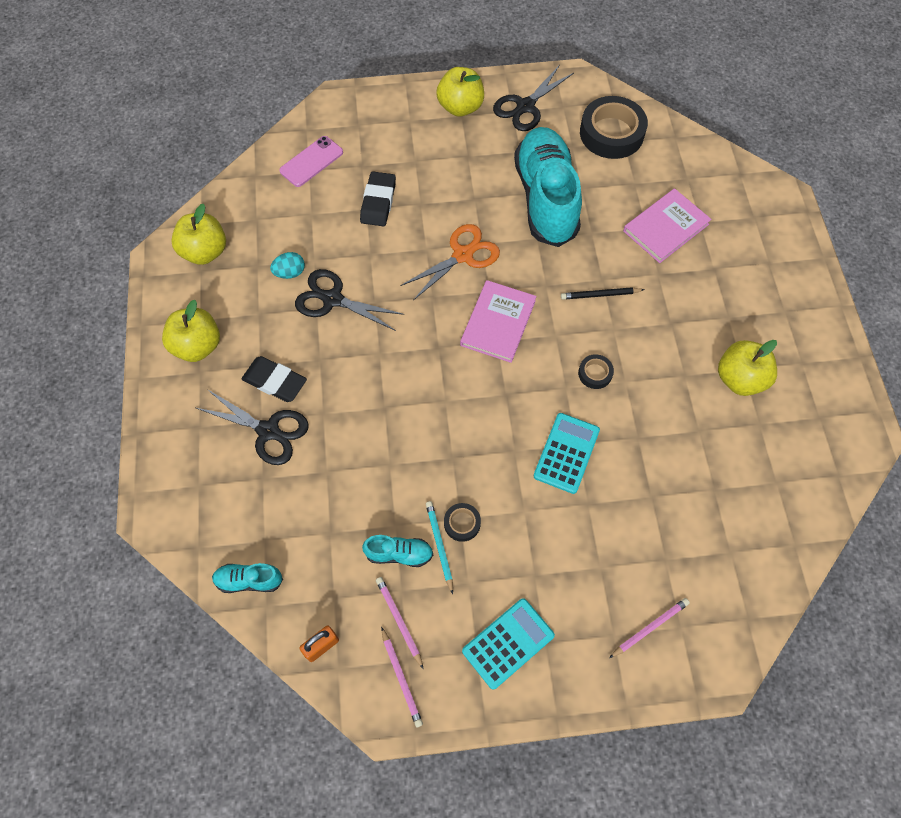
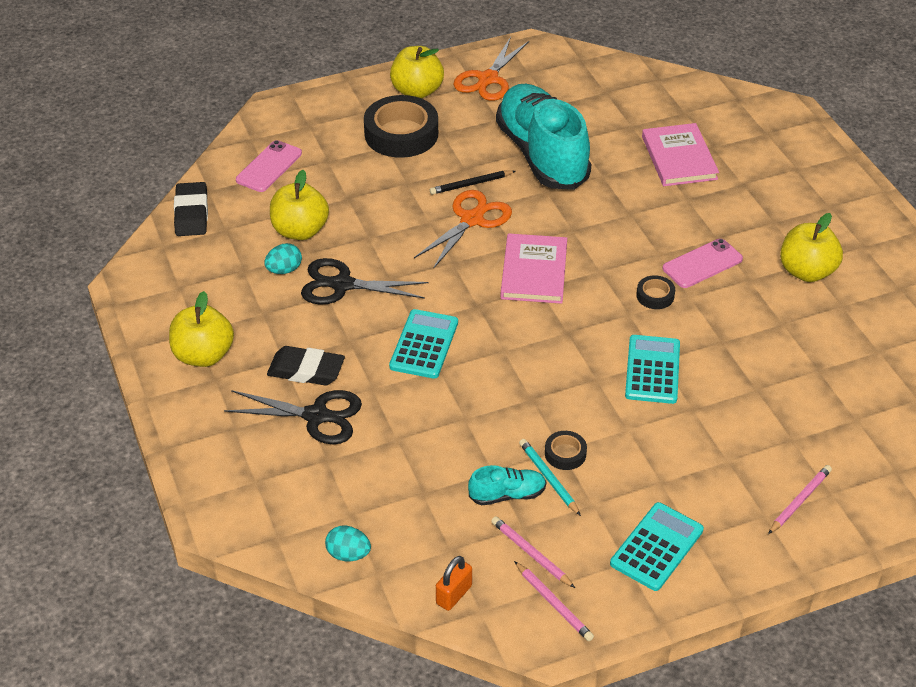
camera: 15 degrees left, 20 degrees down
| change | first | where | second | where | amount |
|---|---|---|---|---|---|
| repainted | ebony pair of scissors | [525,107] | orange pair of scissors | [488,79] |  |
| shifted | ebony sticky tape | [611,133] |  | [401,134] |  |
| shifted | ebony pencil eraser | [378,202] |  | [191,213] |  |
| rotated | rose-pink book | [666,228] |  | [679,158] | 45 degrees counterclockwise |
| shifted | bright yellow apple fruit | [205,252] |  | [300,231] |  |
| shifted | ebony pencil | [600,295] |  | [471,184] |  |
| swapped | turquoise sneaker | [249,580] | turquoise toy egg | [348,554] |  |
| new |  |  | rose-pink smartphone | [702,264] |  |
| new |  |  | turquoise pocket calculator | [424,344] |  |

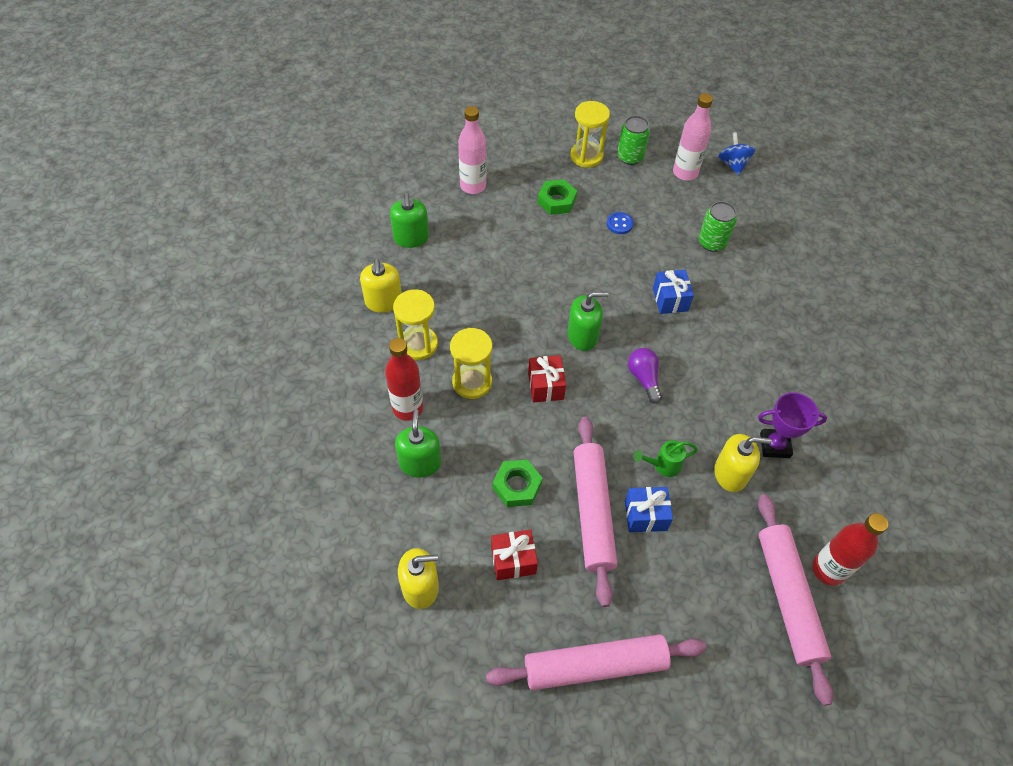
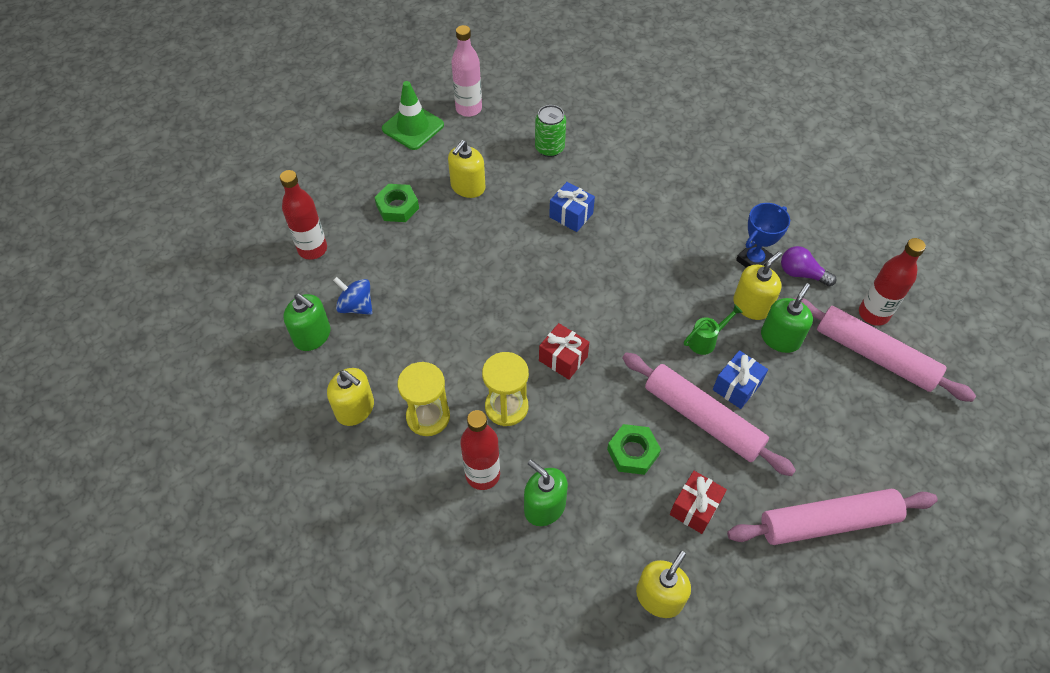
camera: 45 degrees left, 0 degrees up
| change | first | where | second | where | amount |
|---|---|---|---|---|---|
| gone | bright yellow hourglass | [586,156] |  |  |  |
| repainted | rose-pink flask | [473,186] | scarlet flask | [312,249] |  |
| swapped | leaf-green tin | [630,157] | leaf-green safety cone | [413,127] |  |
| shifted | cobalt toy top | [733,164] |  | [356,306] |  |
| swapped | cobalt shirt button | [619,224] | bright yellow soap dispenser | [468,187] |  |
| shifted | leaf-green soap dispenser | [582,336] |  | [780,338] |  |
| shifted | purple bulb | [644,378] |  | [801,274] |  |
| repainted | purple award cup | [775,445] | cobalt award cup | [753,260] |  |
| rotated | leaf-green watering pot | [663,465] |  | [706,340] | 150 degrees counterclockwise |
| rotated | rose-pink dough roller | [595,665] |  | [828,522] | 45 degrees clockwise |

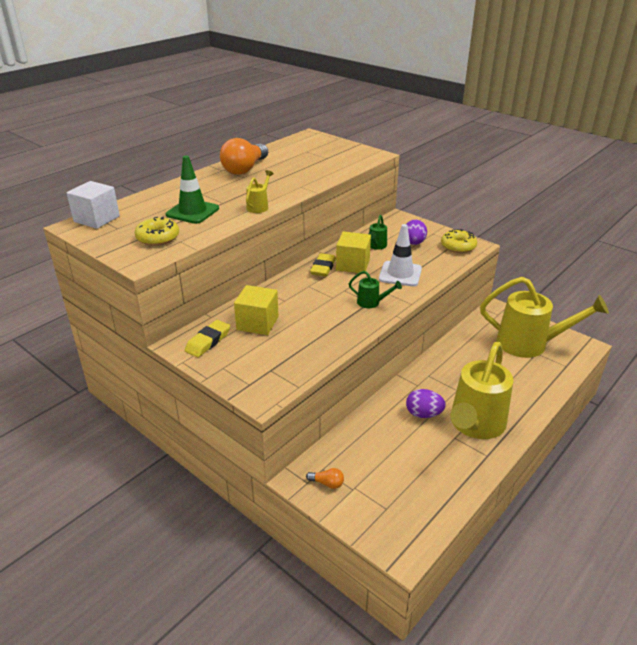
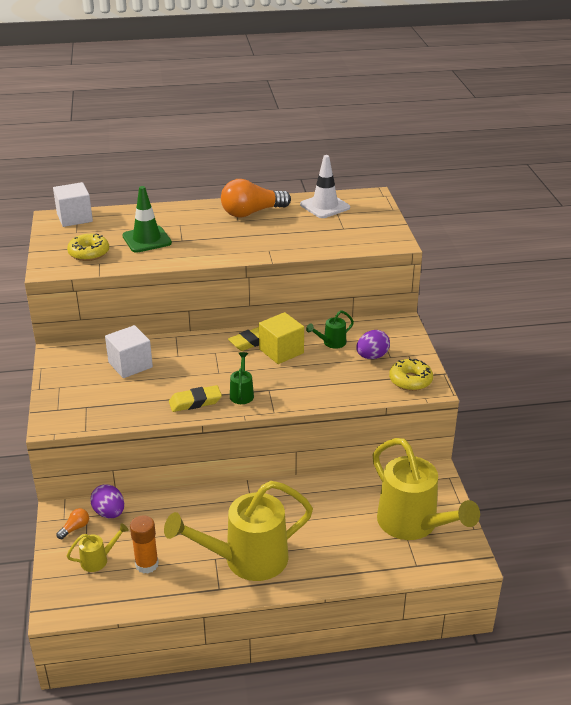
camera: 40 degrees right, 0 degrees up
| change | first | where | second | where | amount |
|---|---|---|---|---|---|
| shifted | bright yellow watering pot | [259,206] |  | [98,560] |  |
| shifted | snow-white safety cone | [400,274] |  | [325,206] |  |
| rotated | leaf-green watering pot | [371,303] |  | [242,393] | 150 degrees counterclockwise |
| repainted | bright yellow cube | [257,323] | snow-white cube | [130,365] |  |
| shifted | bright yellow pencil eraser | [208,341] |  | [195,402] |  |
| shifted | purple toy egg | [423,414] |  | [109,513] |  |
| rotated | orange bulb | [327,483] |  | [75,528] | 105 degrees counterclockwise |
| new |  |  | orange stick of glue | [147,564] |  |

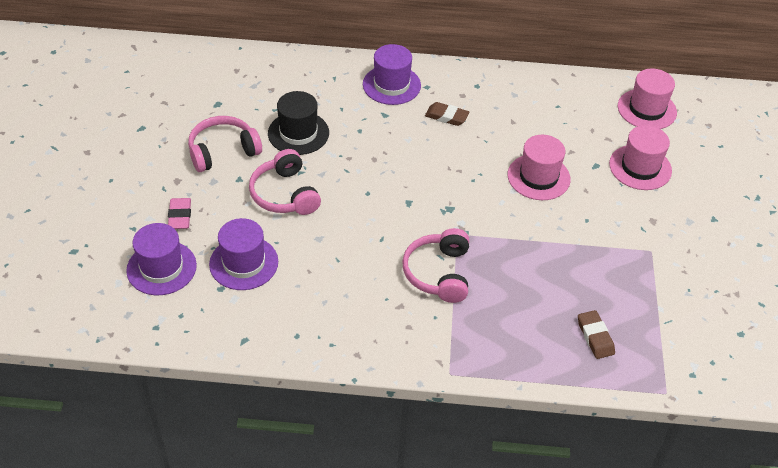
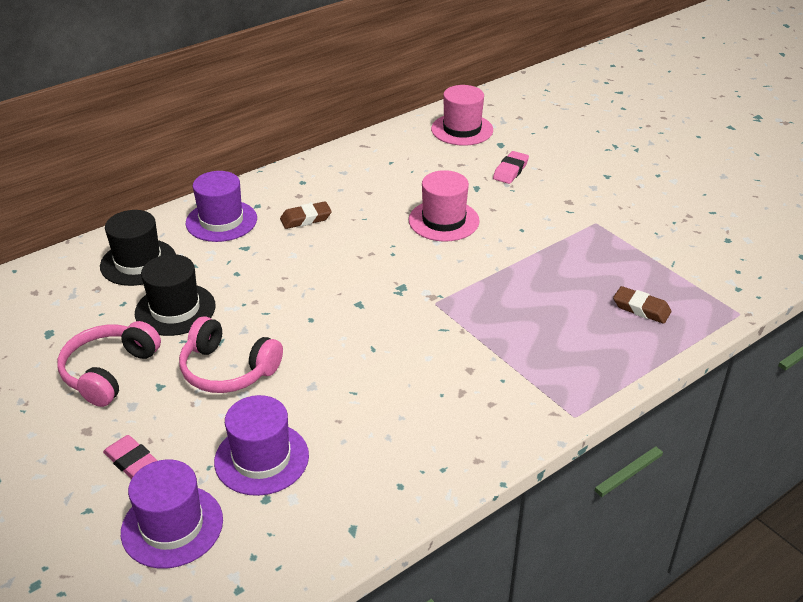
camera: 40 degrees left, 10 degrees down
| change | first | where | second | where | amount |
|---|---|---|---|---|---|
| swapped | rose-pink top hat | [640,167] | rose-pink pencil eraser | [510,171] |  |
| gone | rose-pink headphones | [438,273] |  |  |  |
| new |  |  | ebony top hat | [138,262] |  |

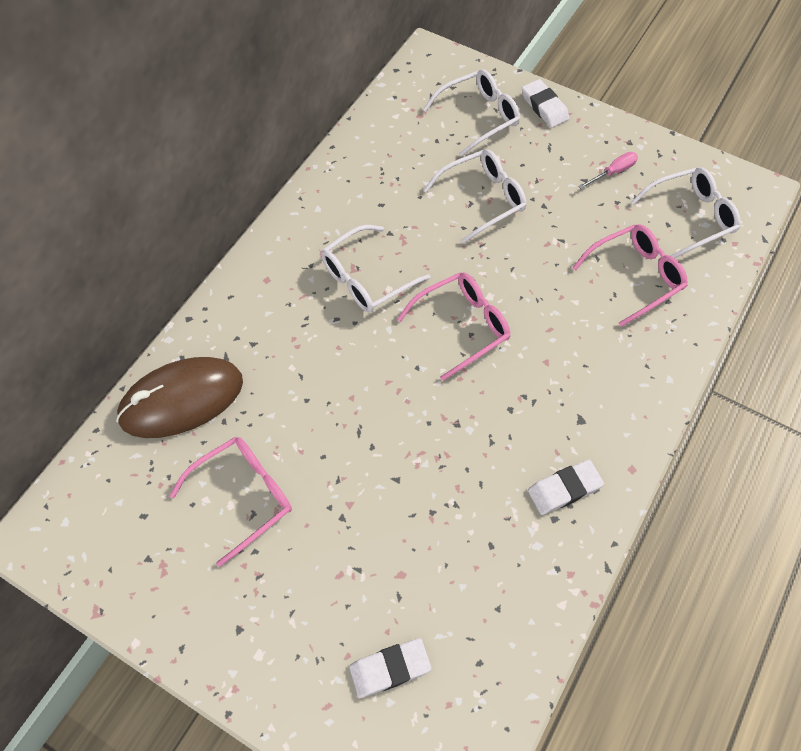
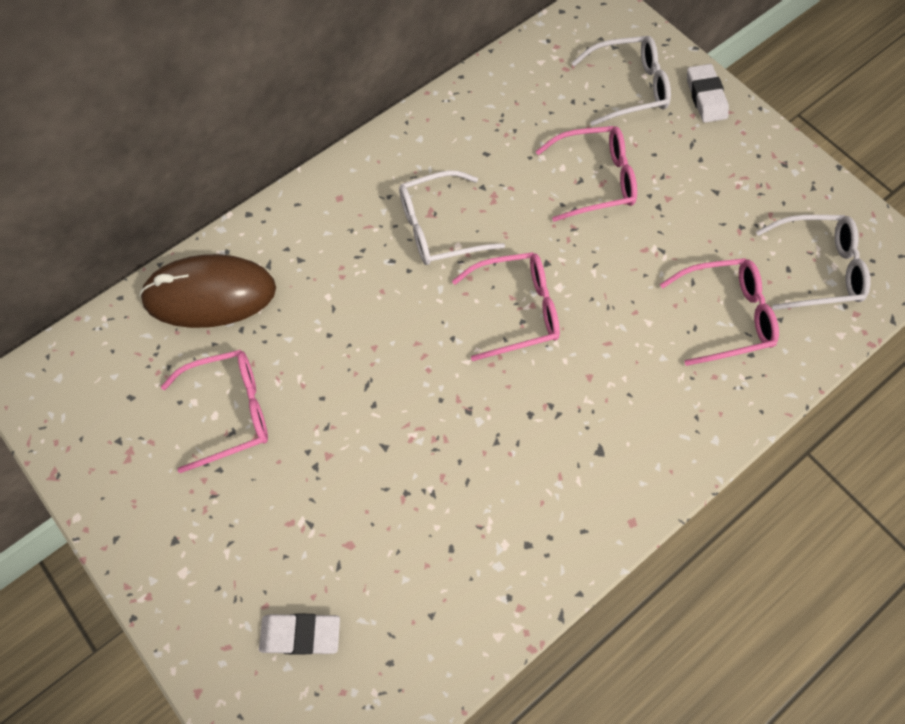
camera: 20 degrees right, 5 degrees up
| change | first | where | second | where | amount |
|---|---|---|---|---|---|
| repainted | snow-white spectacles | [482,199] | rose-pink spectacles | [595,180] |  |
| gone | rose-pink hand screwdriver | [613,172] |  |  |  |
| gone | snow-white pencil eraser | [564,489] |  |  |  |

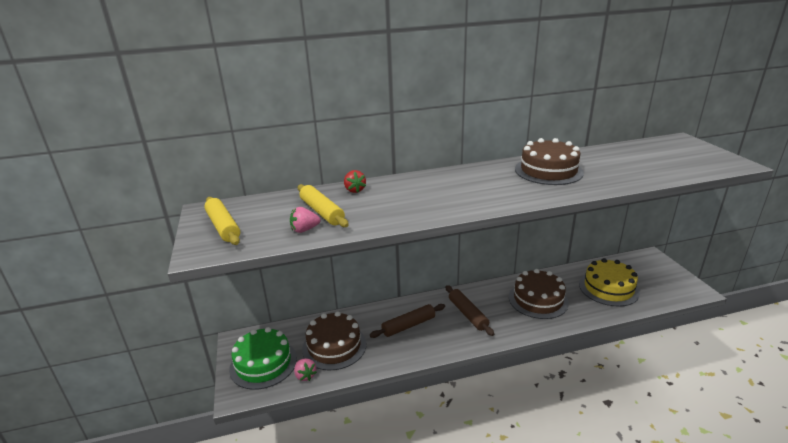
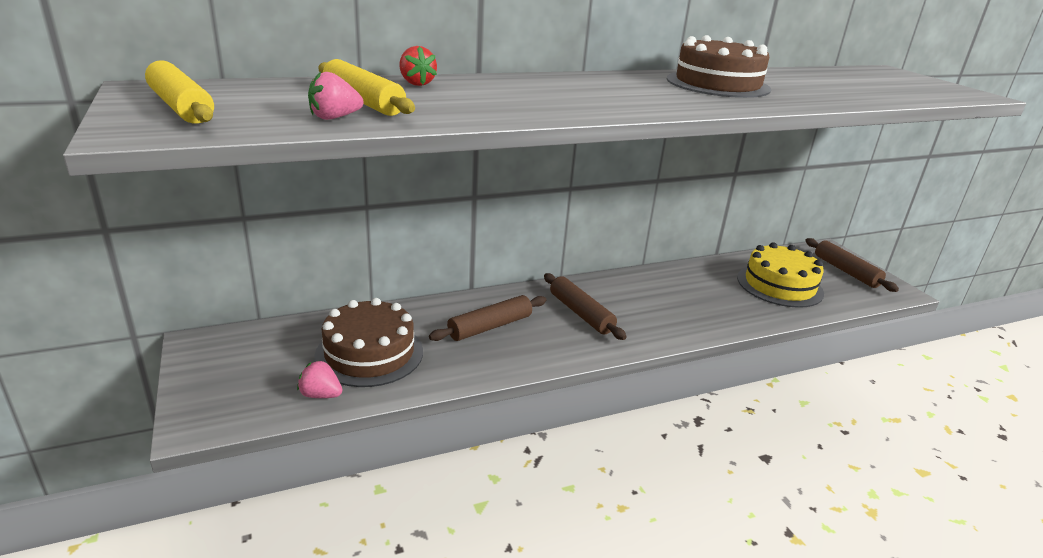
camera: 10 degrees left, 0 degrees up
| change | first | where | second | where | amount |
|---|---|---|---|---|---|
| gone | brown gateau | [538,300] |  |  |  |
| gone | leaf-green gateau | [263,363] |  |  |  |
| rotated | rose-pink berry | [305,376] |  | [321,395] | 150 degrees clockwise |
| new |  |  | brown dough roller | [846,271] |  |

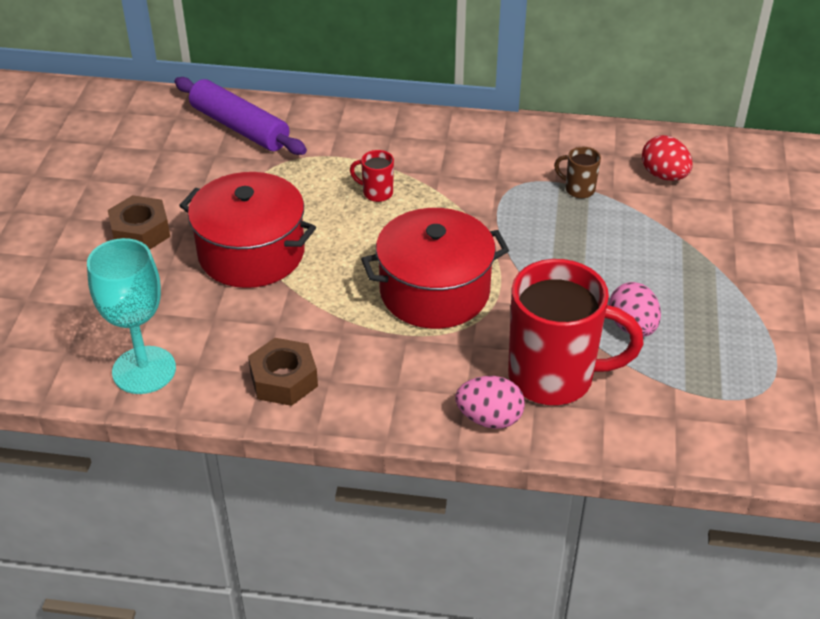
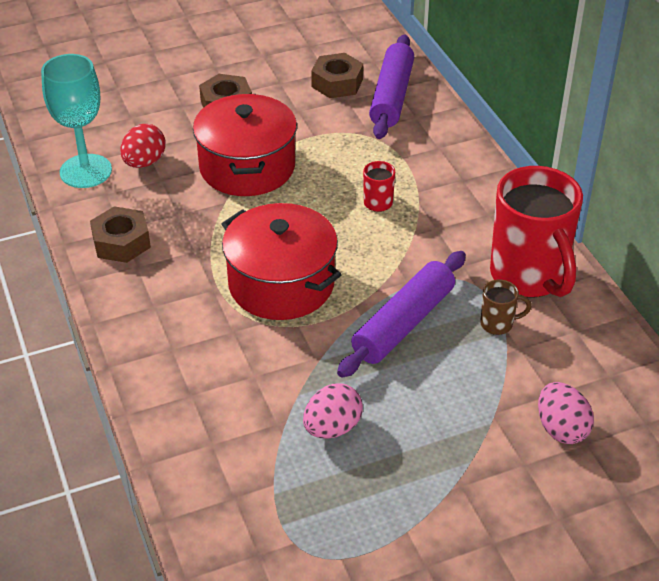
camera: 60 degrees right, 0 degrees up
| change | first | where | second | where | amount |
|---|---|---|---|---|---|
| shifted | scarlet toy egg | [664,175] |  | [144,162] |  |
| rotated | brown tea mug | [578,189] |  | [498,324] | 90 degrees clockwise |
| shifted | scarlet tea mug | [554,377] |  | [529,277] |  |
| shifted | rose-pink toy egg | [489,418] |  | [561,429] |  |
| new |  |  | brown hexagon nut | [337,83] |  |
| new |  |  | purple dough roller | [404,324] |  |

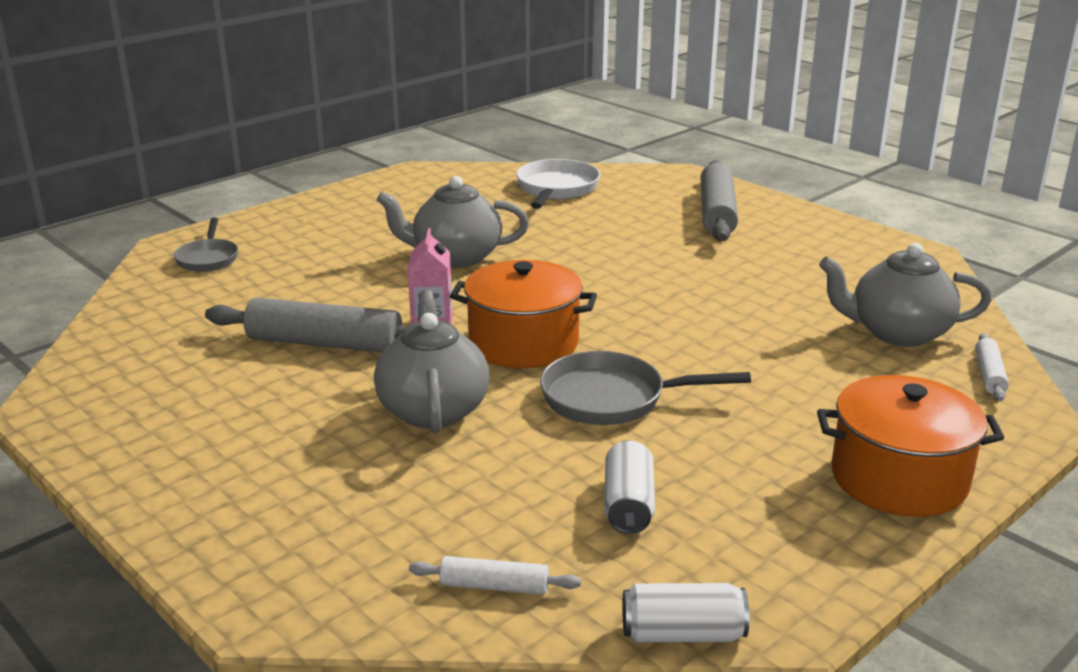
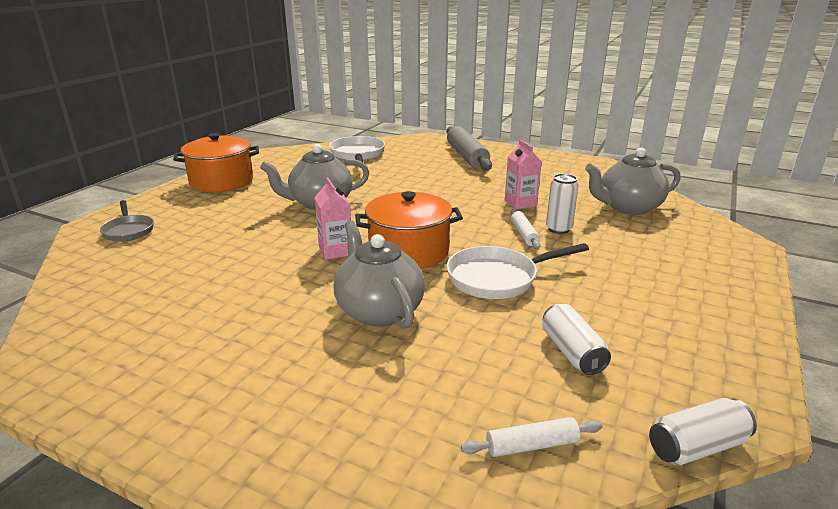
camera: 20 degrees left, 0 degrees up
| change | first | where | second | where | amount |
|---|---|---|---|---|---|
| gone | grey dough roller | [325,343] |  |  |  |
| shifted | snow-white dough roller | [989,375] |  | [524,234] |  |
| repainted | grey skillet | [611,398] | snow-white skillet | [497,278] |  |
| shifted | orange cooking pot | [899,478] |  | [222,181] |  |
| new |  |  | rose-pink carton | [520,203] |  |
| new |  |  | snow-white tin | [558,229] |  |

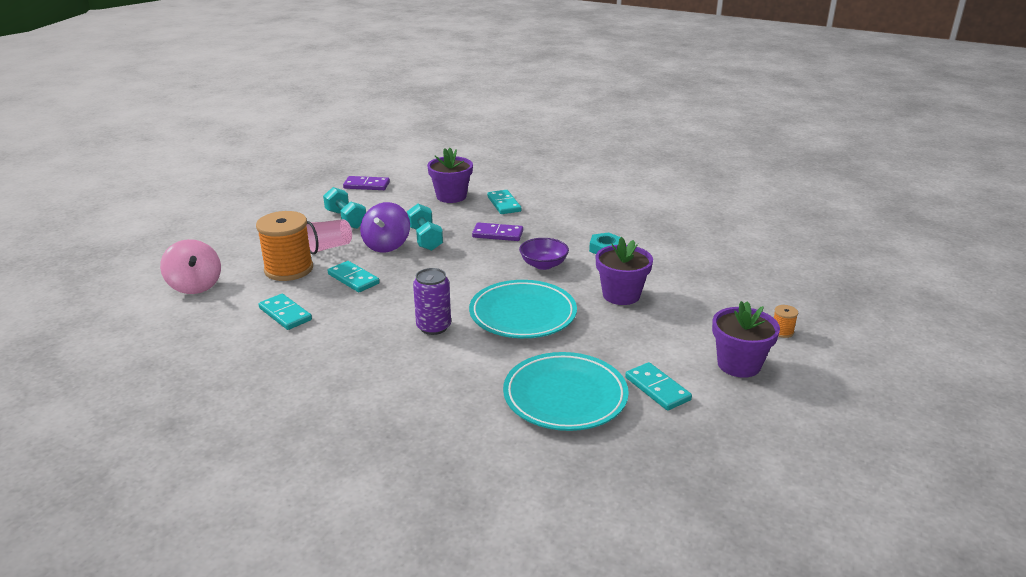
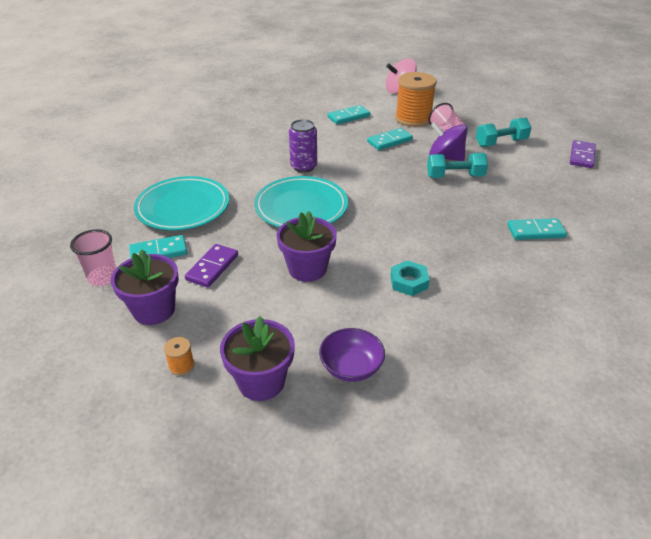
camera: 105 degrees right, 10 degrees up
| change | first | where | second | where | amount |
|---|---|---|---|---|---|
| shifted | purple flower pot | [451,196] |  | [261,382] |  |
| shifted | purple domino tile | [497,234] |  | [212,267] |  |
| shifted | purple deep dish | [543,264] |  | [351,367] |  |
| new |  |  | rose-pink cup | [103,277] |  |

